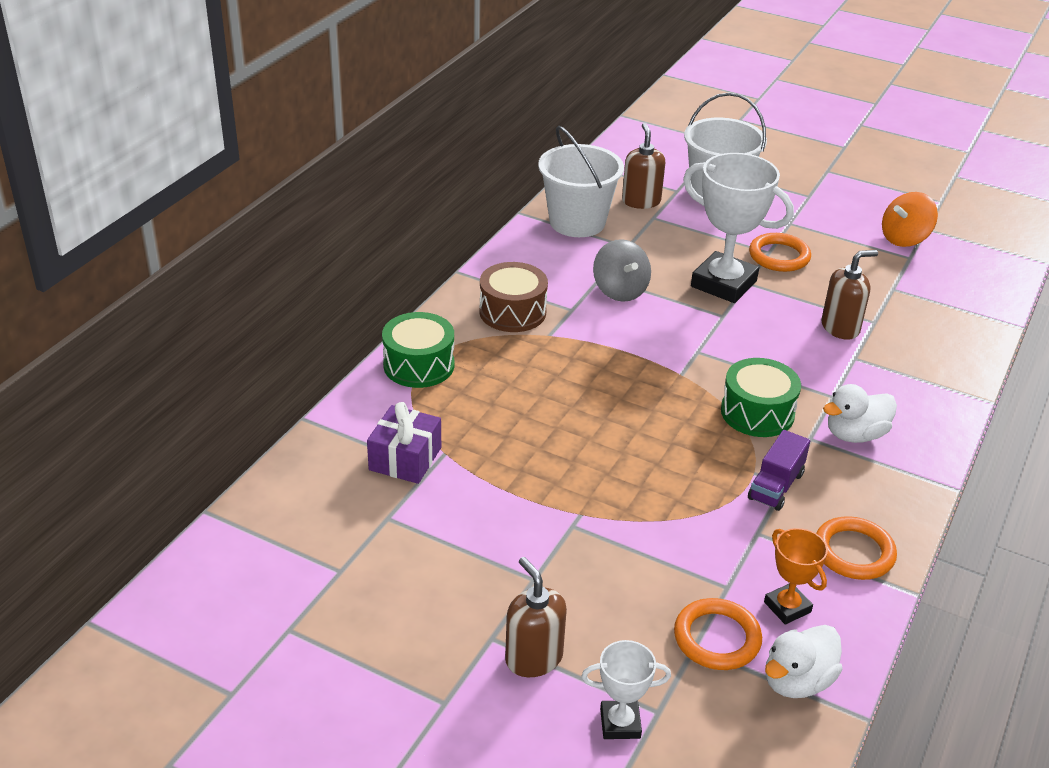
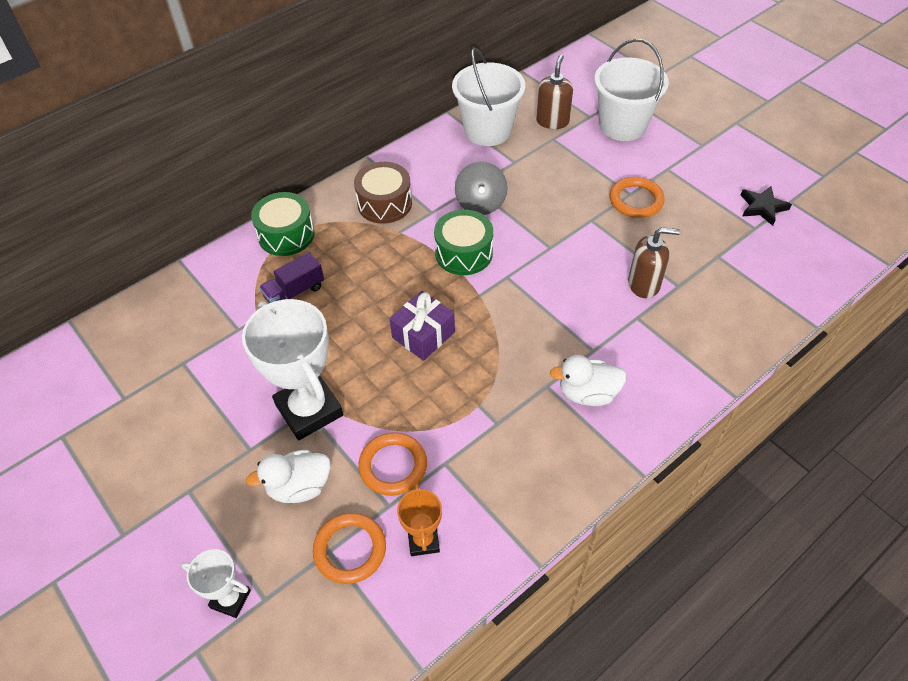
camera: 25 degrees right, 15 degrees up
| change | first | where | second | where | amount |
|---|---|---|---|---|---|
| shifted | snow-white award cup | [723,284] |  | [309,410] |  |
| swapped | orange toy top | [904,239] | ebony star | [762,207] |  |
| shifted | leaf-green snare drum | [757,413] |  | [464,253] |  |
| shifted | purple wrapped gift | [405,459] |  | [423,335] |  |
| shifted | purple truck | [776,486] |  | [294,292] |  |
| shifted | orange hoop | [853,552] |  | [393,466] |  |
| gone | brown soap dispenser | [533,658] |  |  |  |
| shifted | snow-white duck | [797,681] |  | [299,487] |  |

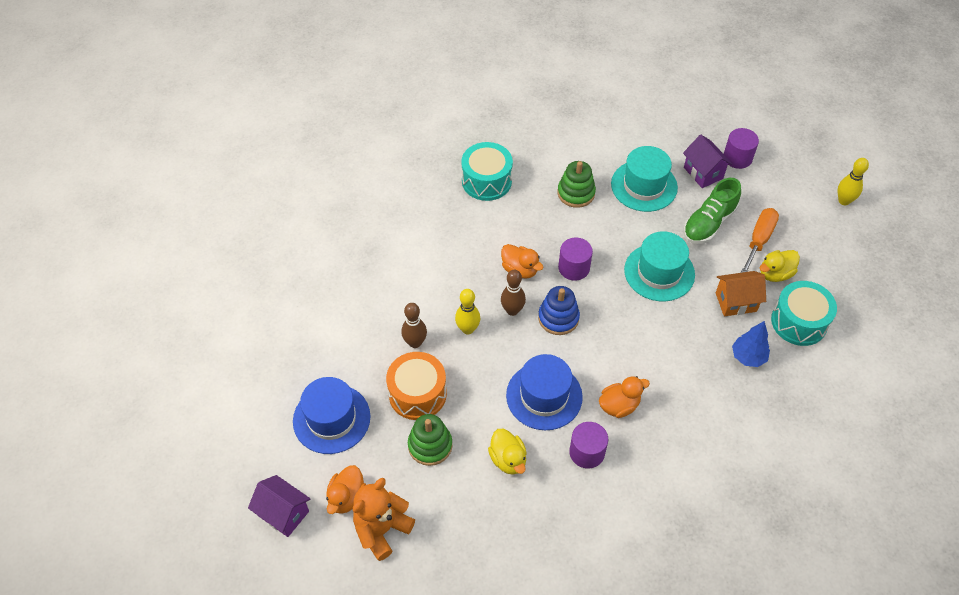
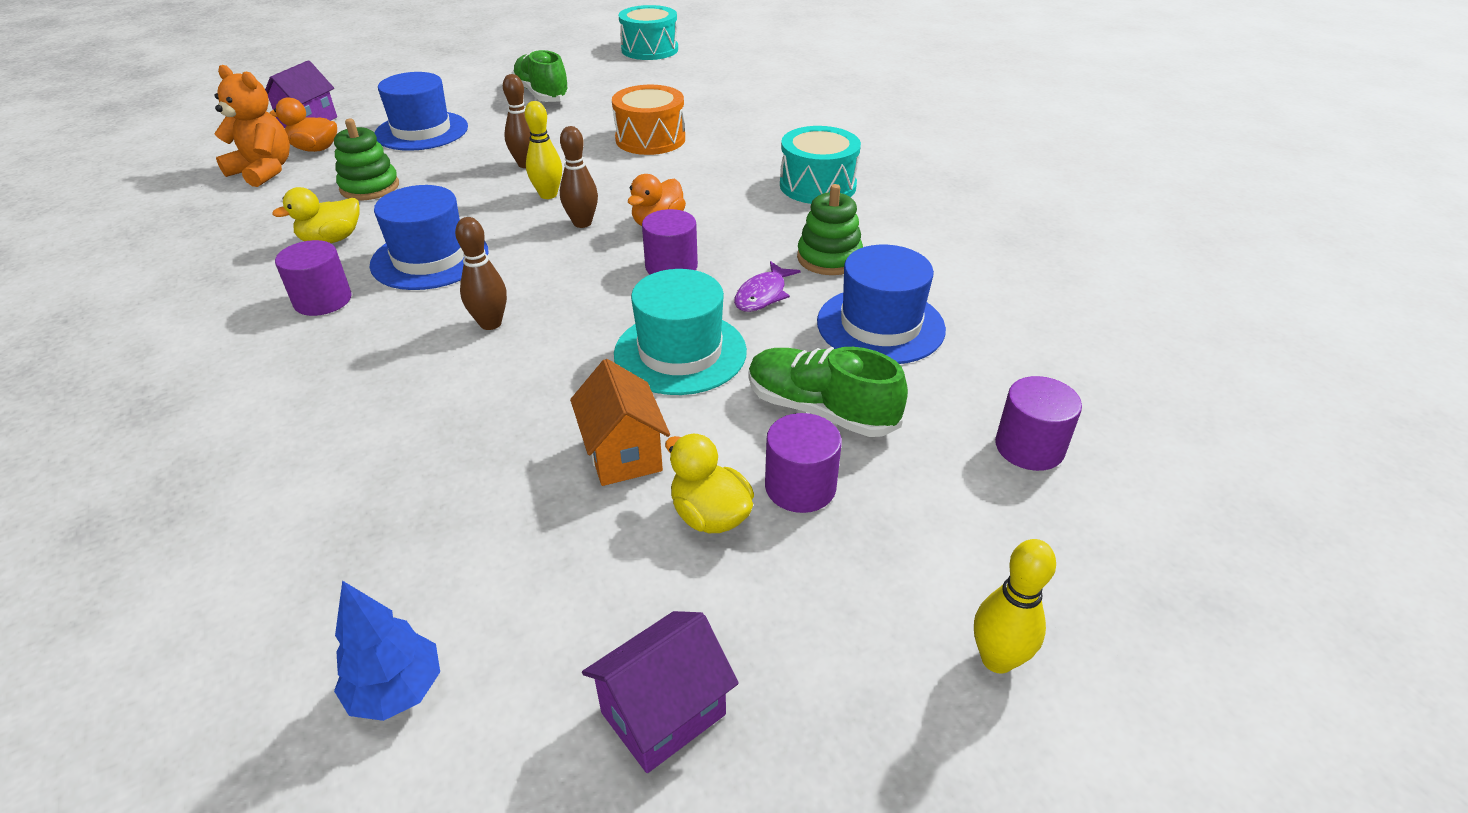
camera: 80 degrees right, 15 degrees down
| change | first | where | second | where | amount |
|---|---|---|---|---|---|
| shifted | purple toy house | [703,173] |  | [663,713] |  |
| repainted | turquoise top hat | [644,186] | cobalt top hat | [880,325] |  |
| swapped | orange hand screwdriver | [759,240] | purple cylinder shape | [800,487] |  |
| shifted | turquoise snare drum | [799,322] |  | [649,50] |  |
| gone | cobalt ring stacker | [558,318] |  |  |  |
| shifted | cobalt tree | [748,357] |  | [397,691] |  |
| shifted | orange snare drum | [417,394] |  | [650,139] |  |
| gone | orange duck | [619,405] |  |  |  |
| new |  |  | leaf-green sneaker | [542,94] |  |
| new |  |  | brown skittle | [490,323] |  |
| new |  |  | purple toy fish | [763,295] |  |

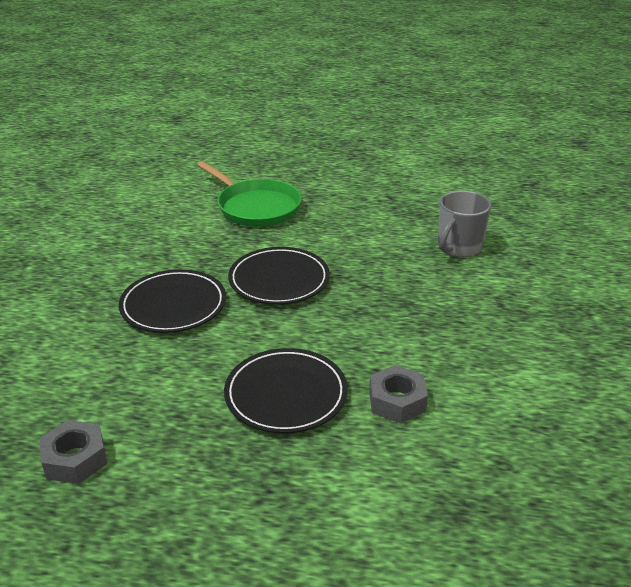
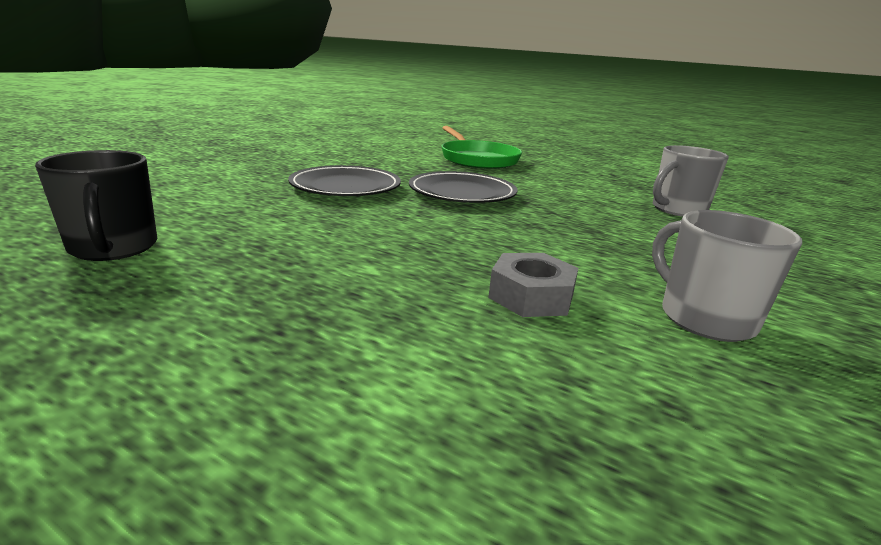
camera: 20 degrees right, 10 degrees down
| change | first | where | second | where | amount |
|---|---|---|---|---|---|
| gone | ebony dinner plate | [286,394] |  |  |  |
| swapped | grey hexagon nut | [75,459] | ebony tea mug | [113,248] |  |
| new |  |  | grey tea mug | [704,318] |  |

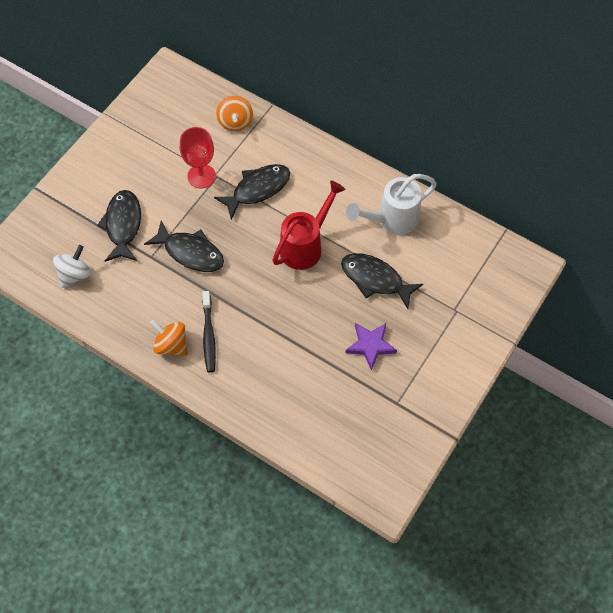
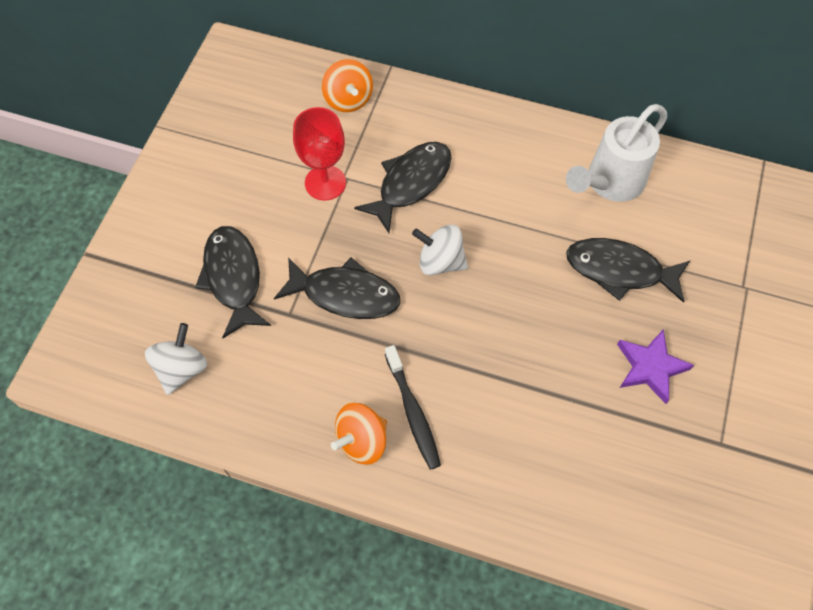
camera: 15 degrees left, 0 degrees up
| change | first | where | second | where | amount |
|---|---|---|---|---|---|
| gone | scarlet watering pot | [305,246] |  |  |  |
| rotated | orange toy top | [171,345] |  | [362,441] | 60 degrees counterclockwise |
| new |  |  | snow-white toy top | [440,261] |  |

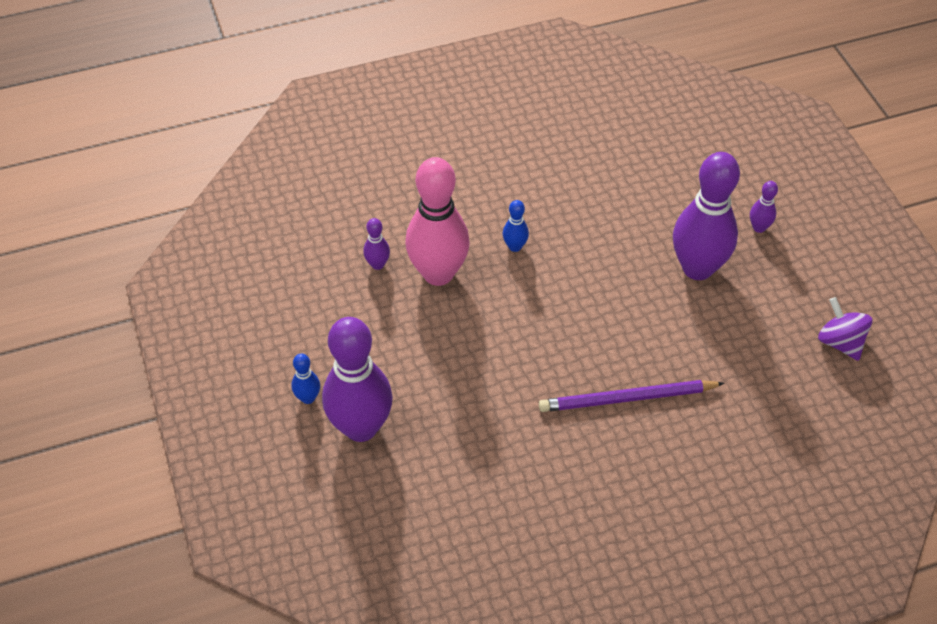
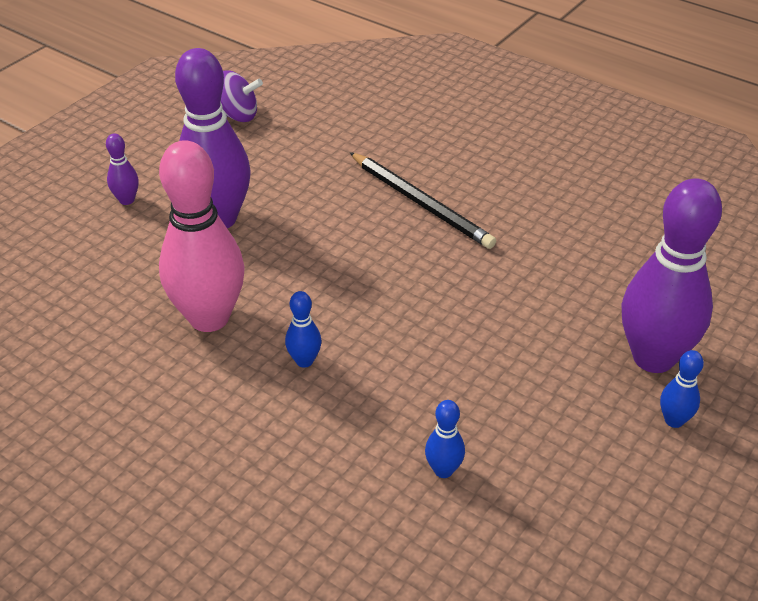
camera: 125 degrees left, 10 degrees down
| change | first | where | second | where | amount |
|---|---|---|---|---|---|
| shifted | rose-pink skittle | [438,273] |  | [209,318] |  |
| repainted | purple skittle | [377,264] | cobalt skittle | [443,470] |  |
| rotated | purple toy top | [840,342] |  | [237,116] | 105 degrees counterclockwise |
| repainted | purple pencil | [627,399] | ebony pencil | [421,203] |  |

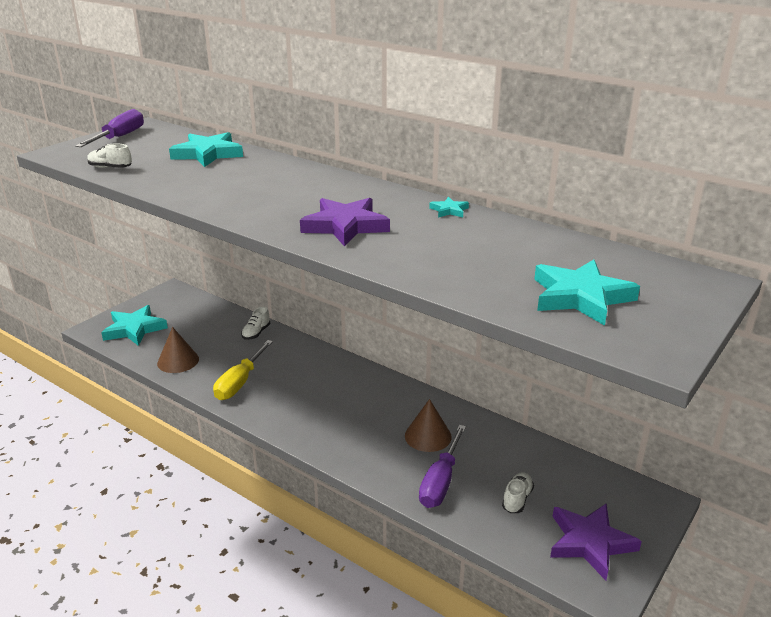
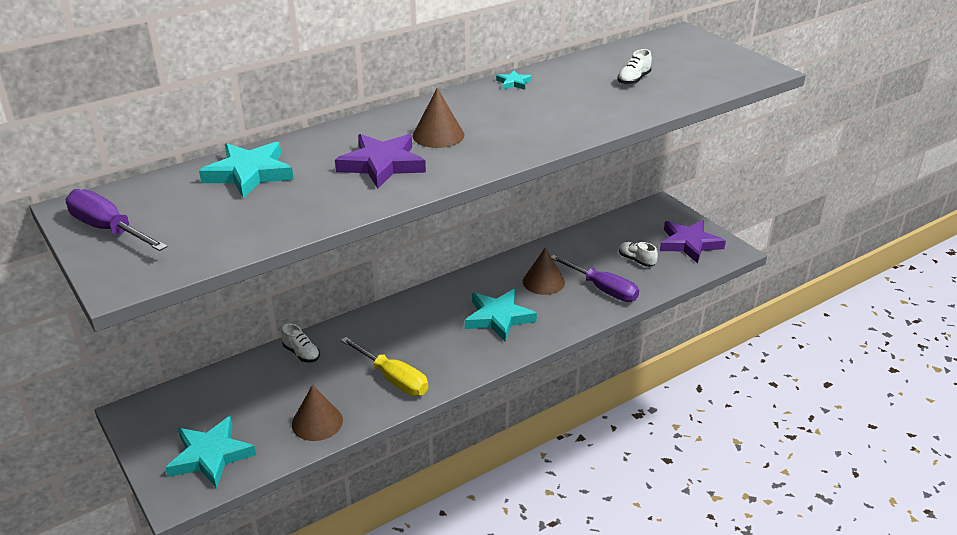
camera: 70 degrees left, 5 degrees up
| change | first | where | second | where | amount |
|---|---|---|---|---|---|
| shifted | snow-white sneaker | [110,168] |  | [633,80] |  |
| shifted | purple star | [345,226] |  | [382,165] |  |
| shifted | turquoise star | [580,297] |  | [498,318] |  |
| new |  |  | brown solid cone | [438,135] |  |

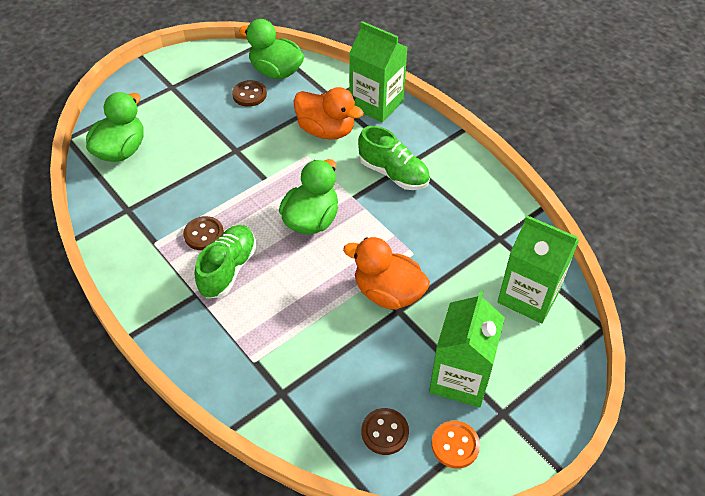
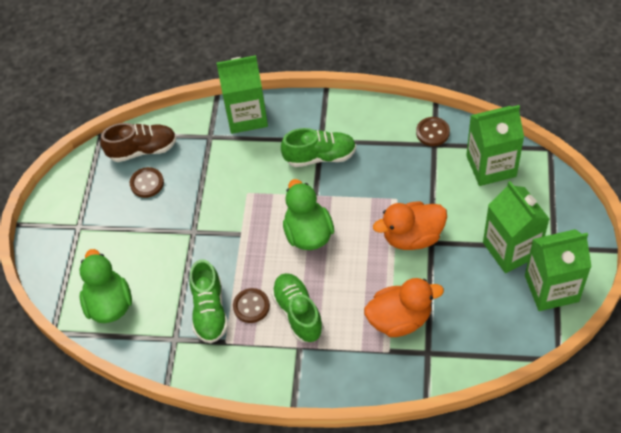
camera: 40 degrees left, 5 degrees up
| change | first | where | second | where | amount |
|---|---|---|---|---|---|
| swapped | leaf-green duck | [276,71] | brown sneaker | [142,150] |  |
| shifted | orange duck | [326,130] |  | [400,319] |  |
| shifted | brown shirt button | [385,432] |  | [432,132] |  |
| swapped | orange shirt button | [455,445] | leaf-green carton | [551,288] |  |
| new |  |  | leaf-green sneaker | [209,311] |  |

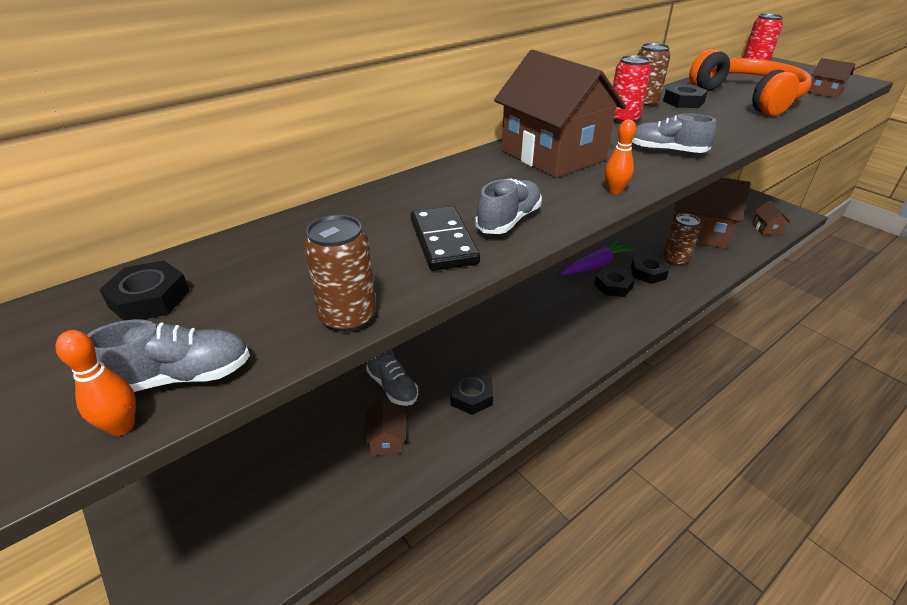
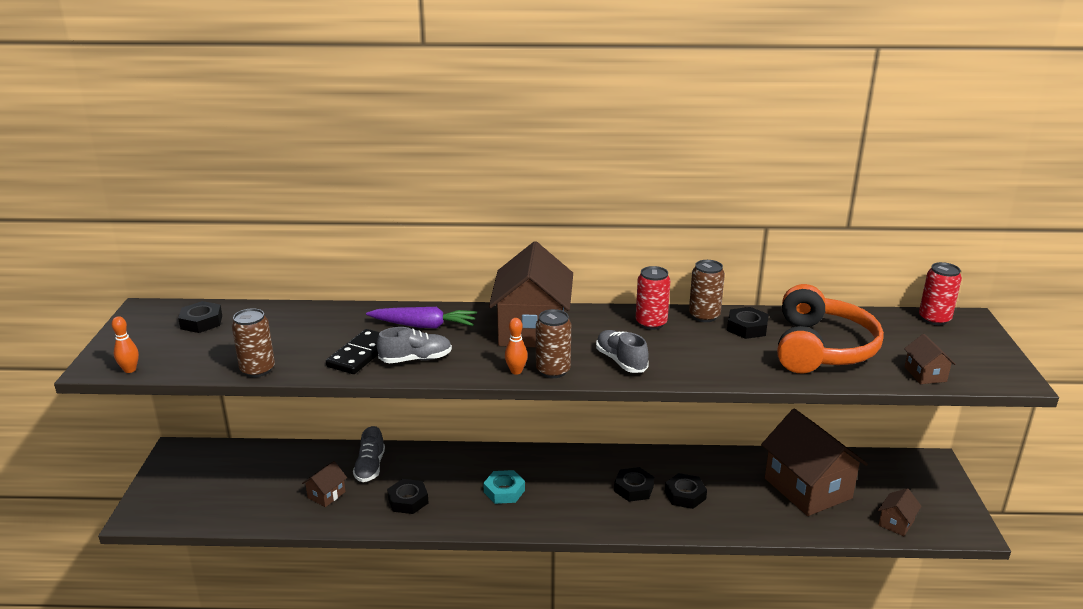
camera: 40 degrees right, 10 degrees down
| change | first | where | second | where | amount |
|---|---|---|---|---|---|
| shifted | brown tin | [675,260] |  | [553,370] |  |
| shifted | purple toy carrot | [596,265] |  | [424,326] |  |
| gone | grey sneaker | [181,377] |  |  |  |
| new |  |  | turquoise hexagon nut | [504,491] |  |

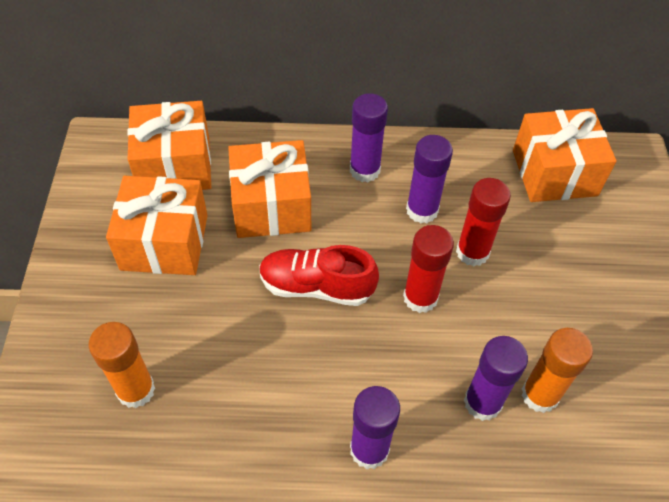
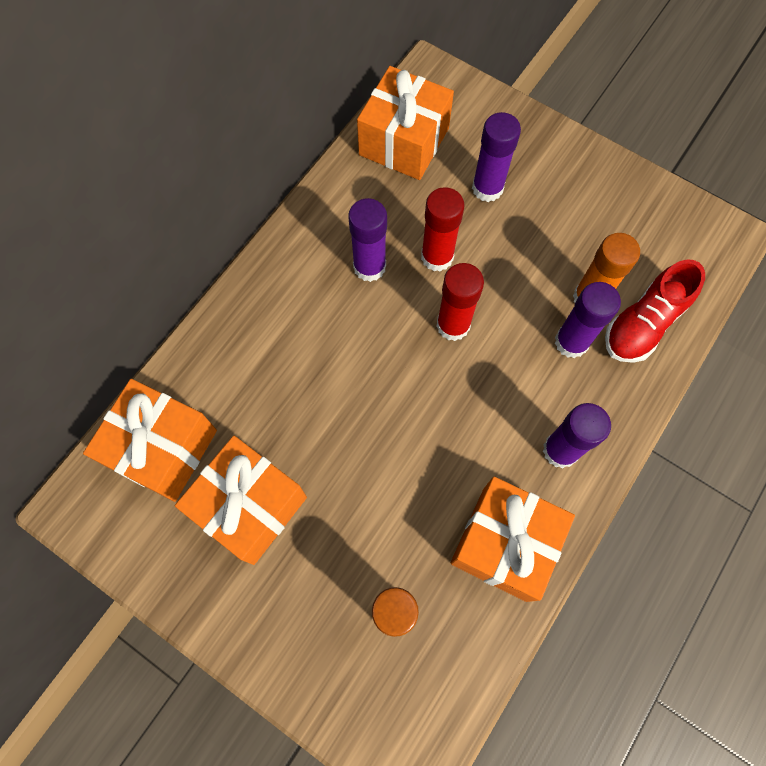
camera: 55 degrees left, 15 degrees up
| change | first | where | second | where | amount |
|---|---|---|---|---|---|
| shifted | purple stick of glue | [364,170] |  | [487,188] |  |
| shifted | orange wrapped gift | [271,206] |  | [504,543] |  |
| shifted | scarlet sneaker | [316,286] |  | [643,324] |  |

